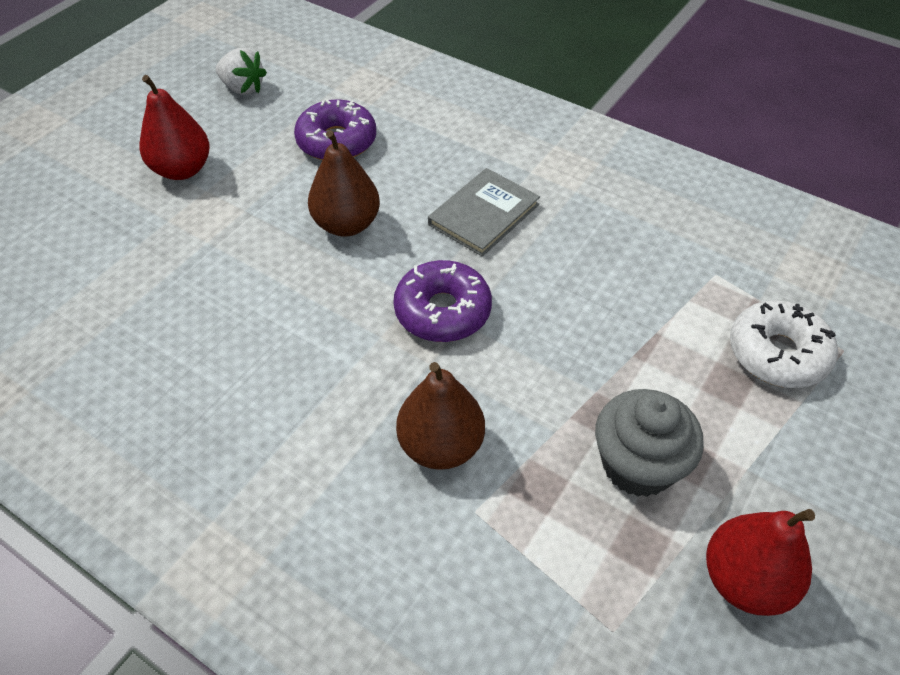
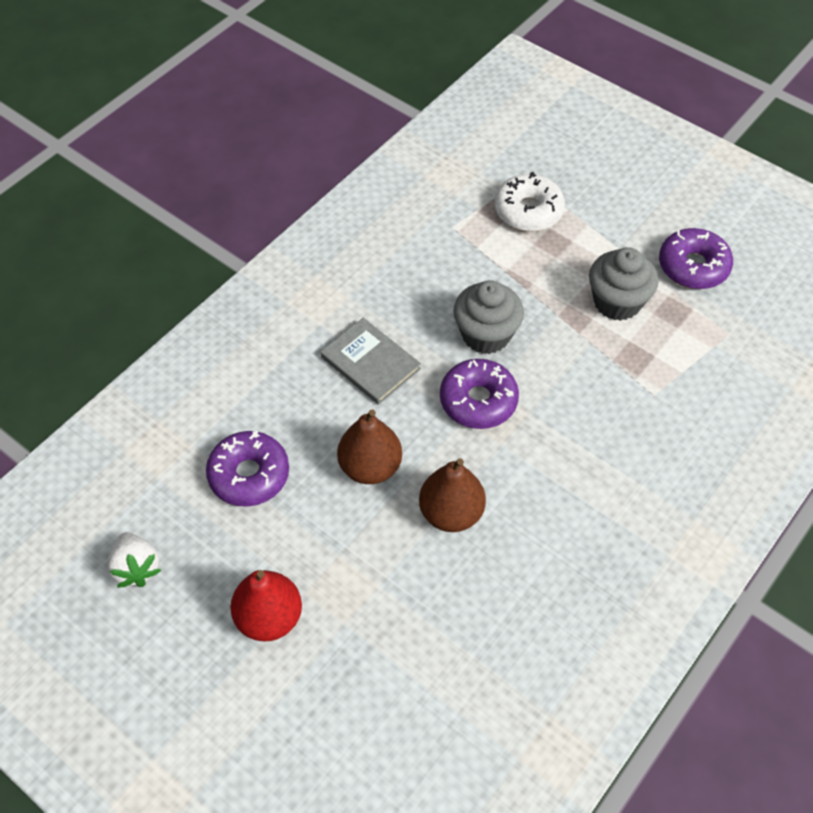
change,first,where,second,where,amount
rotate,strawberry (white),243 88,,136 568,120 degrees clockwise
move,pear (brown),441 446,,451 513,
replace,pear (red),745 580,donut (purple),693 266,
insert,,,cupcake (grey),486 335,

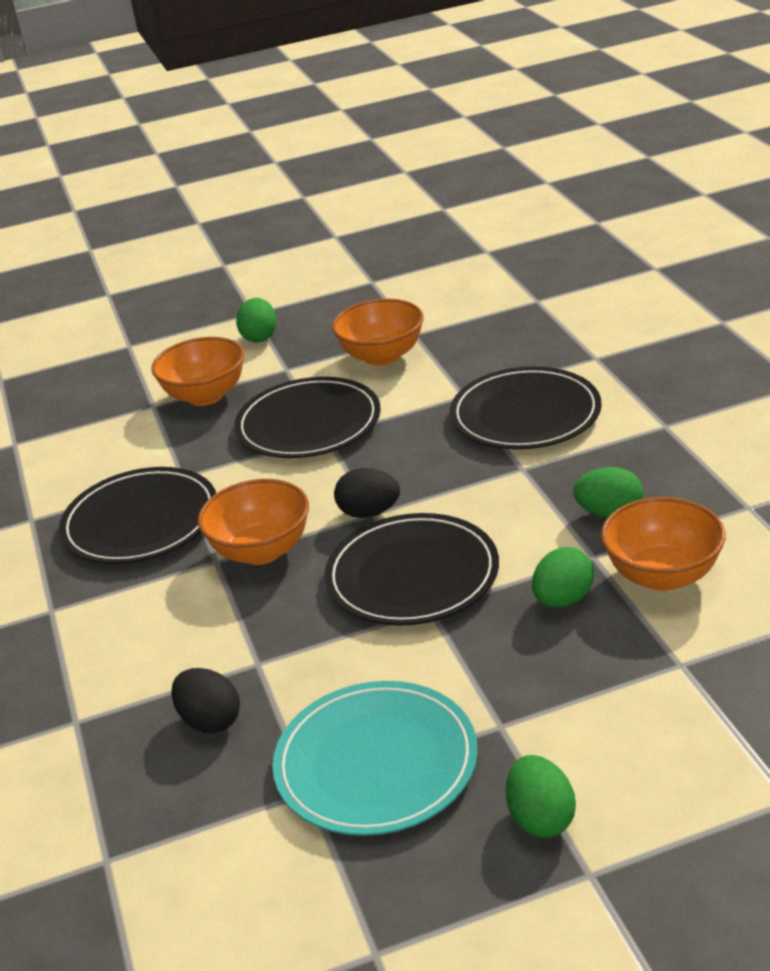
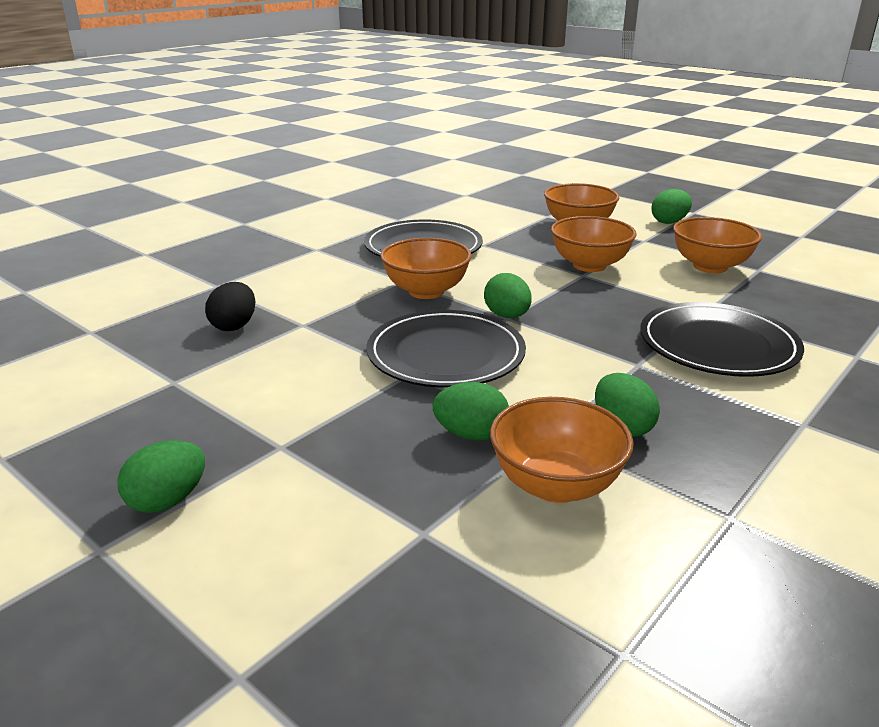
change,first,where,second,where,amount
replace,plate (black),308 424,bowl (orange),589 265,
delete,plate (turquoise),376 763,,,
recolor,egg (black),369 513,egg (green),507 316,

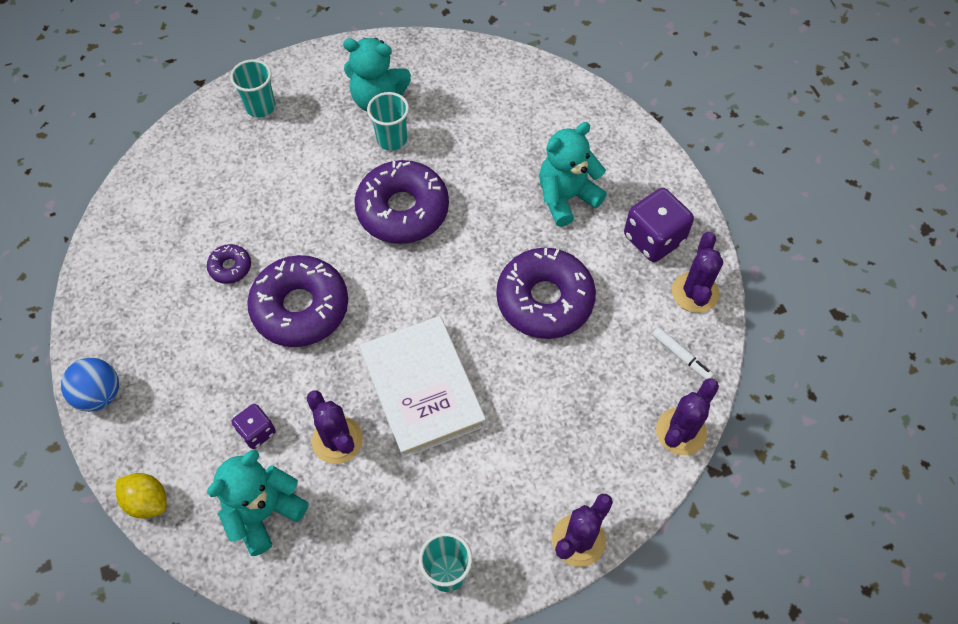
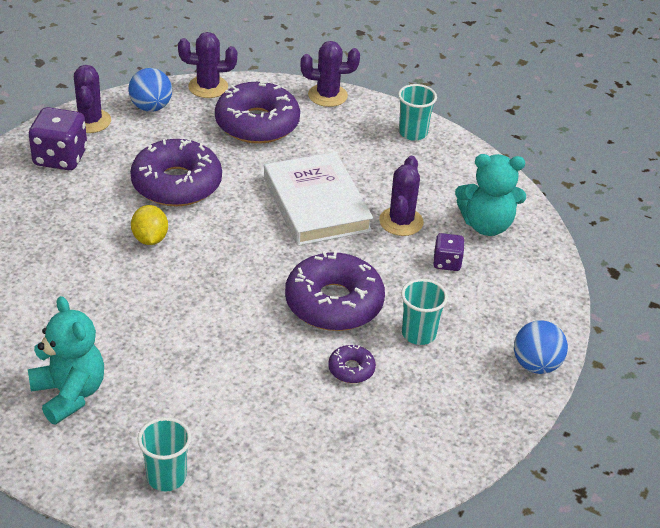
change,first,where,second,where,amount
move,lemon (yellow),147 501,,150 239,
move,donut (purple),402 210,,257 124,
rotate,book (white),422 389,,316 204,45 degrees counterclockwise
move,cup (turquoise),392 139,,418 334,
delete,teddy bear (turquoise),566 197,,,
replace,marker (white),681 356,ball (blue),151 107,
rotate,cactus (purple),695 292,,90 121,60 degrees counterclockwise

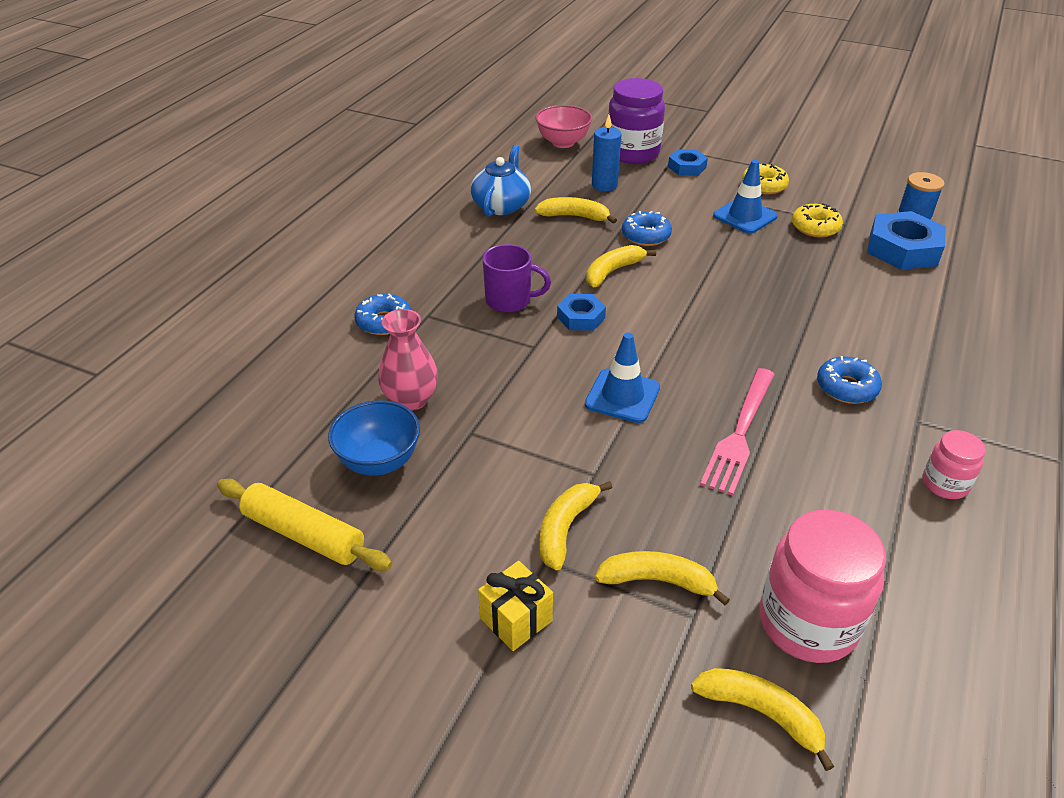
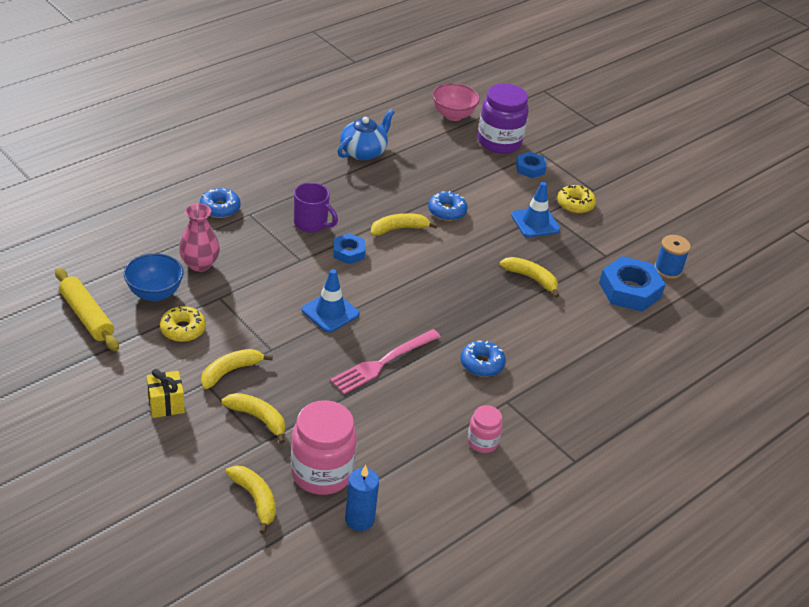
change,first,where,second,where,amount
move,banana (yellow),574 216,,531 278,
move,candle (blue),604 185,,359 519,
move,donut (yellow),815 227,,183 329,

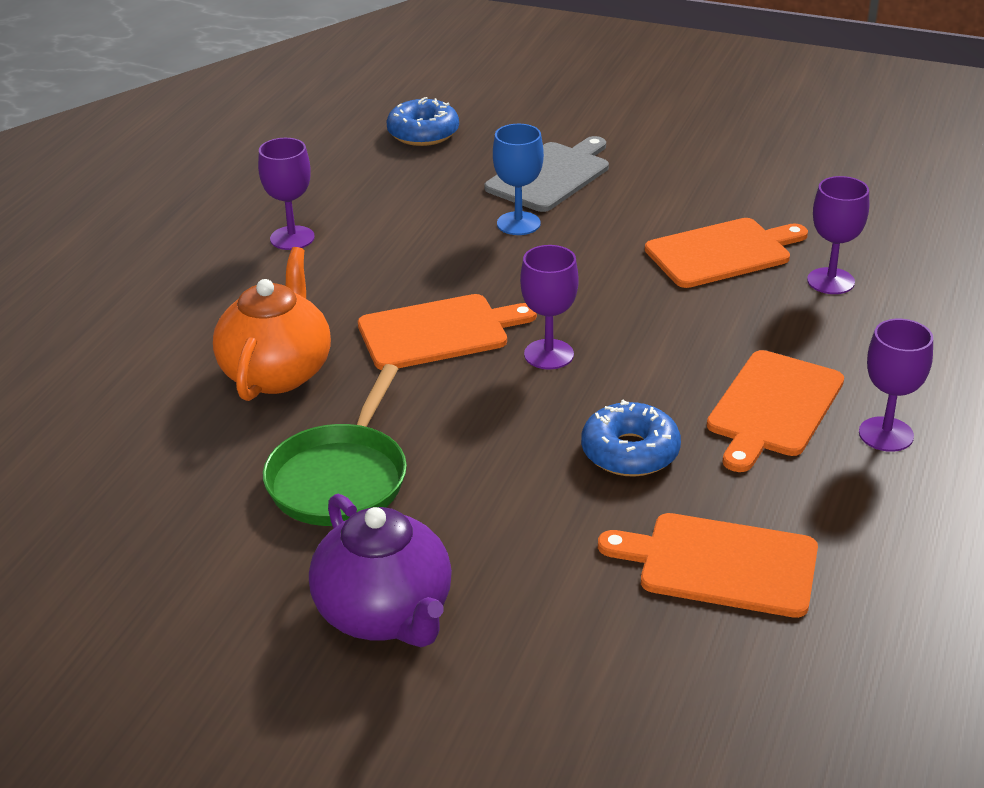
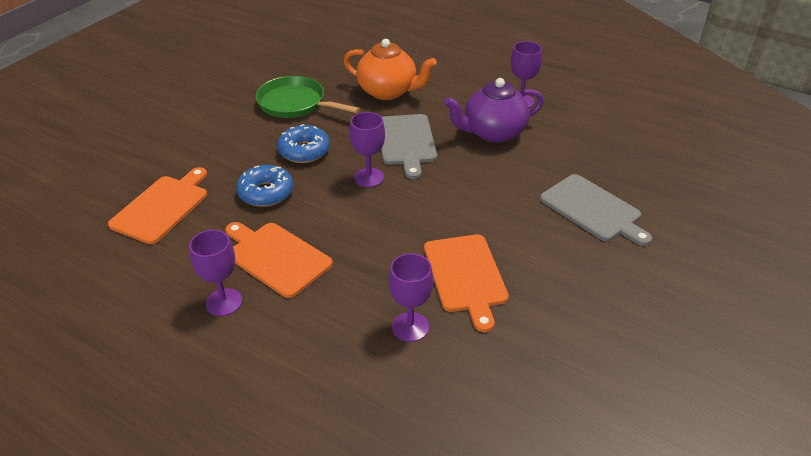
change,first,where,second,where,amount
move,teapot (purple),385 614,,493 133,
recolor,cutting board (orange),439 332,cutting board (grey),406 142,
move,donut (blue),423 133,,304 151,
delete,goblet (blue),518 223,,,

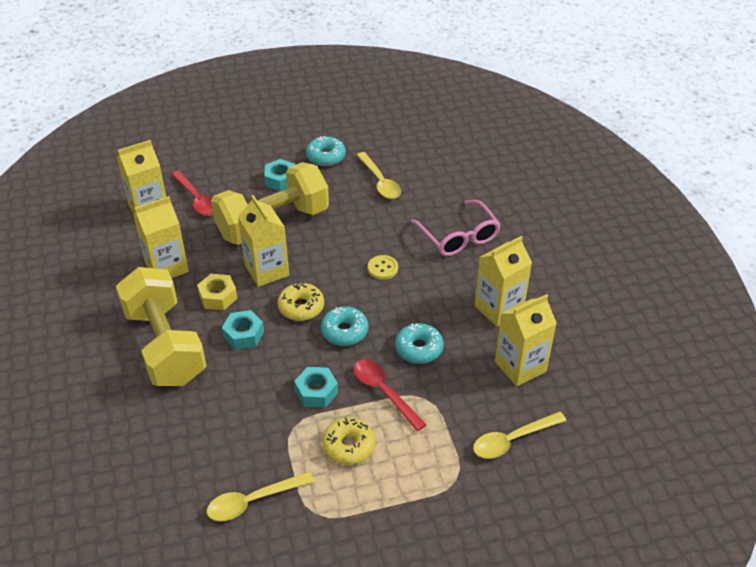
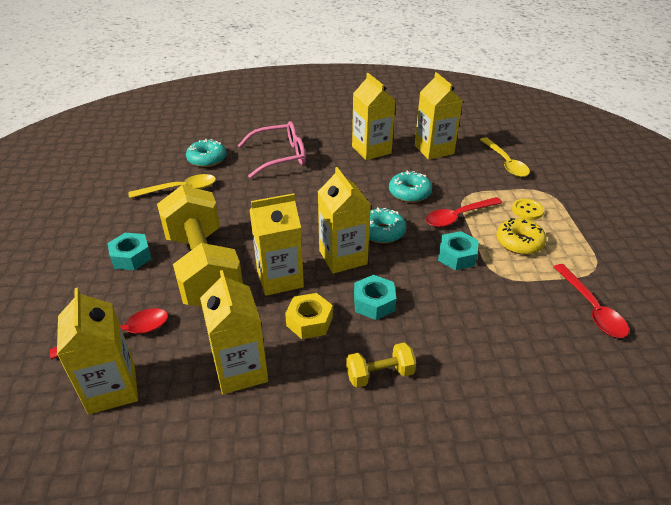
change,first,where,second,where,amount
resize,dumbbell (yellow),165 345,,380 374,x0.42
recolor,spoon (yellow),253 501,spoon (red),591 308,
replace,donut (yellow),301 307,carton (yellow),343 257,
move,donut (turquoise),326 156,,207 159,
move,button (yellow),382 268,,527 210,

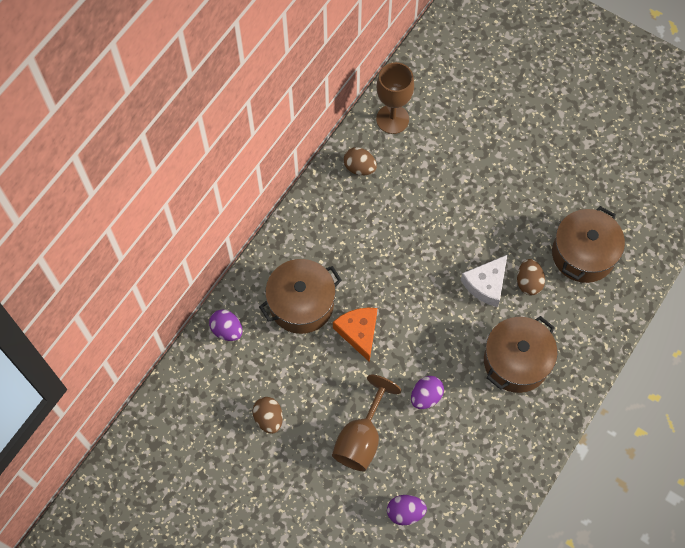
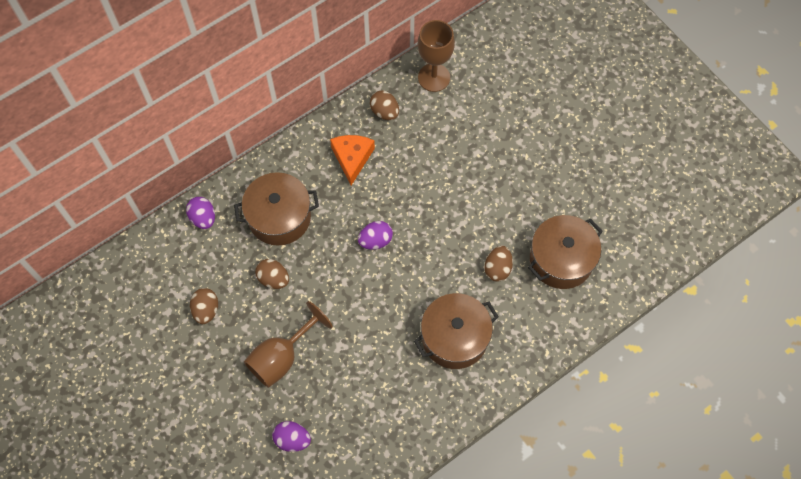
change,first,where,second,where,amount
move,cheese (orange),358 332,,352 158,
move,egg (purple),426 396,,375 240,
delete,cheese (white),486 284,,,
insert,,,egg (brown),273 279,

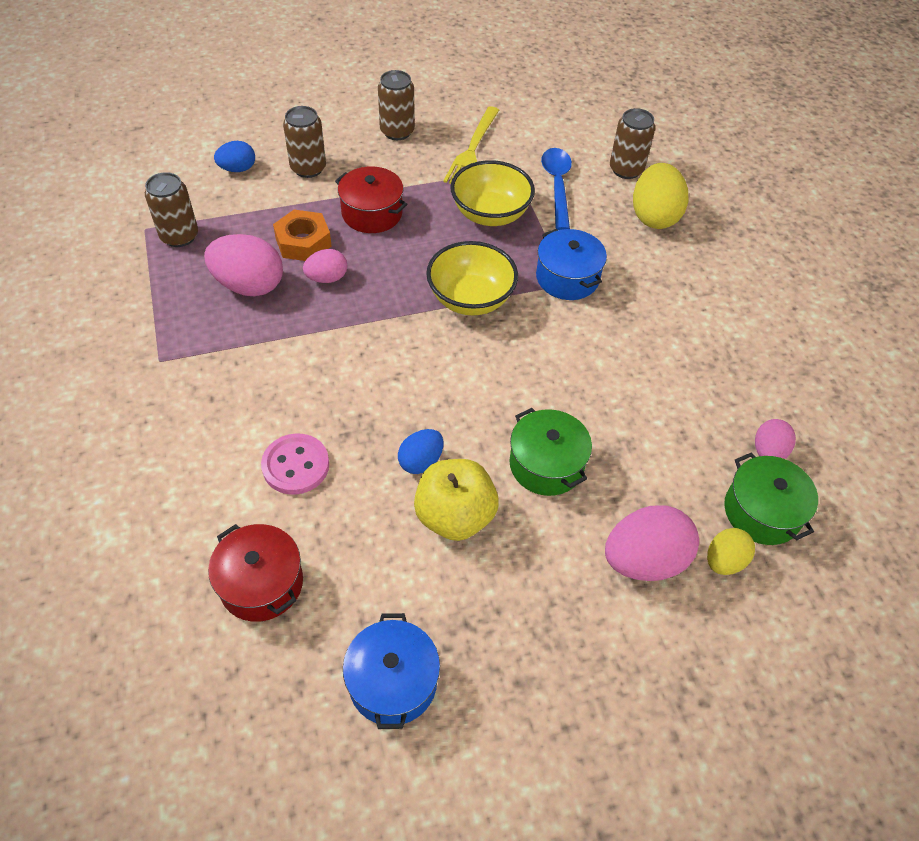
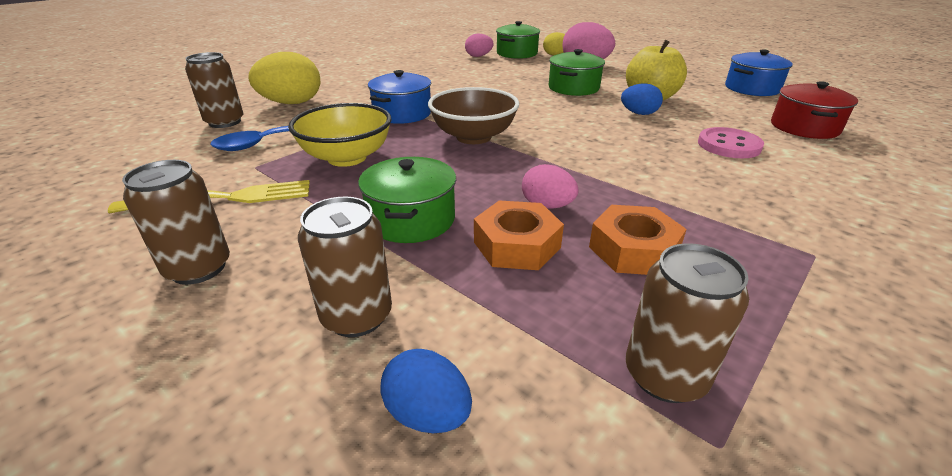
change,first,where,second,where,amount
replace,egg (pink),249 285,nut (orange),633 250,
recolor,pot (red),372 213,pot (green),411 219,
recolor,bowl (yellow),470 299,bowl (brown),473 137,

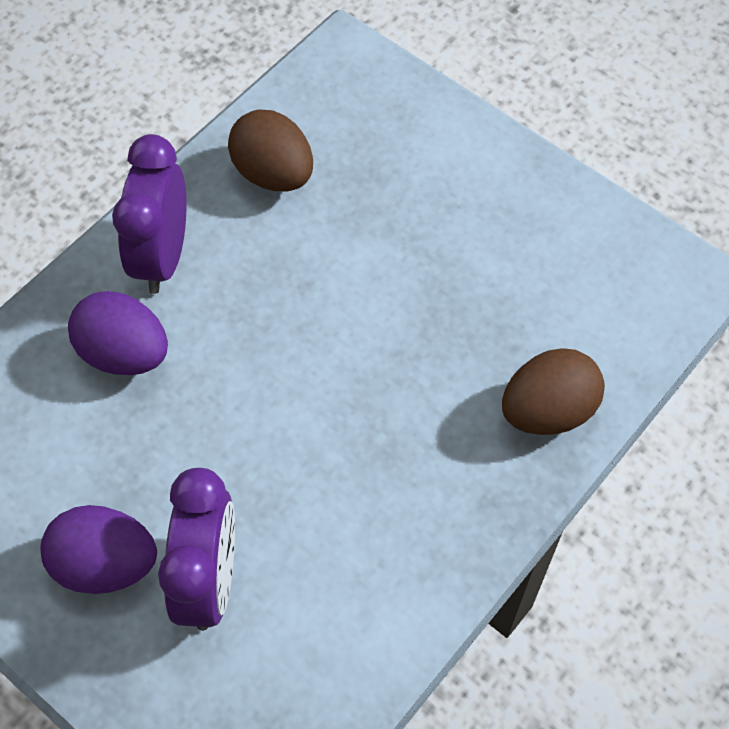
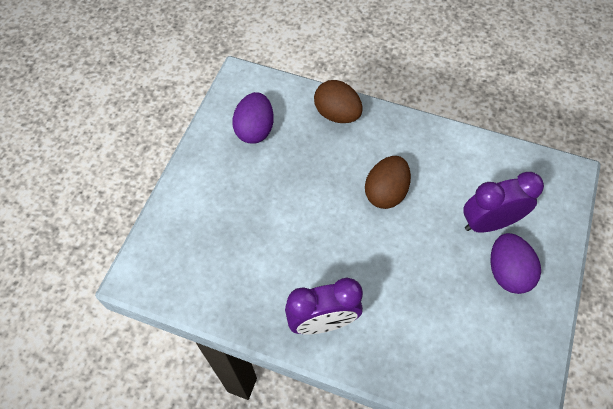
change,first,where,second,where,amount
move,egg (purple),125 353,,255 129,
move,egg (brown),273 174,,385 192,

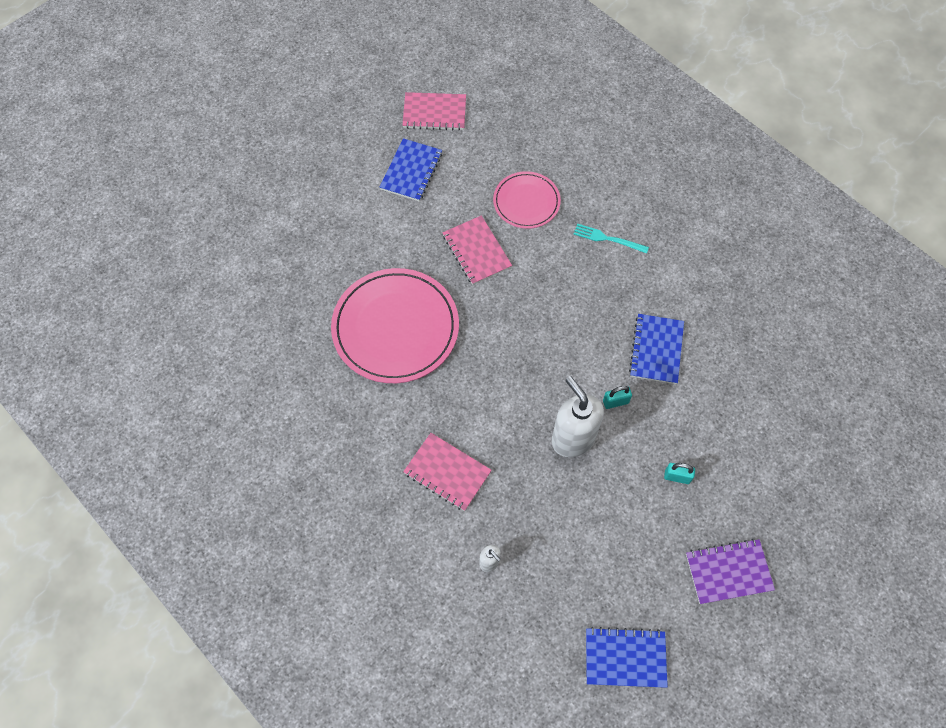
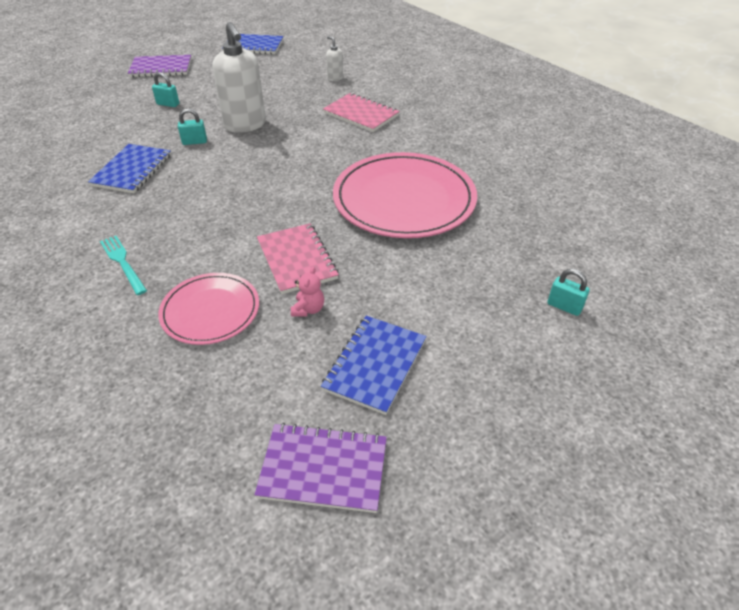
change,first,where,second,where,amount
recolor,notebook (pink),434 113,notebook (purple),323 469,
rotate,fork (turquoise),607 239,,123 262,150 degrees counterclockwise
insert,,,teddy bear (pink),308 309,
insert,,,padlock (turquoise),564 306,

